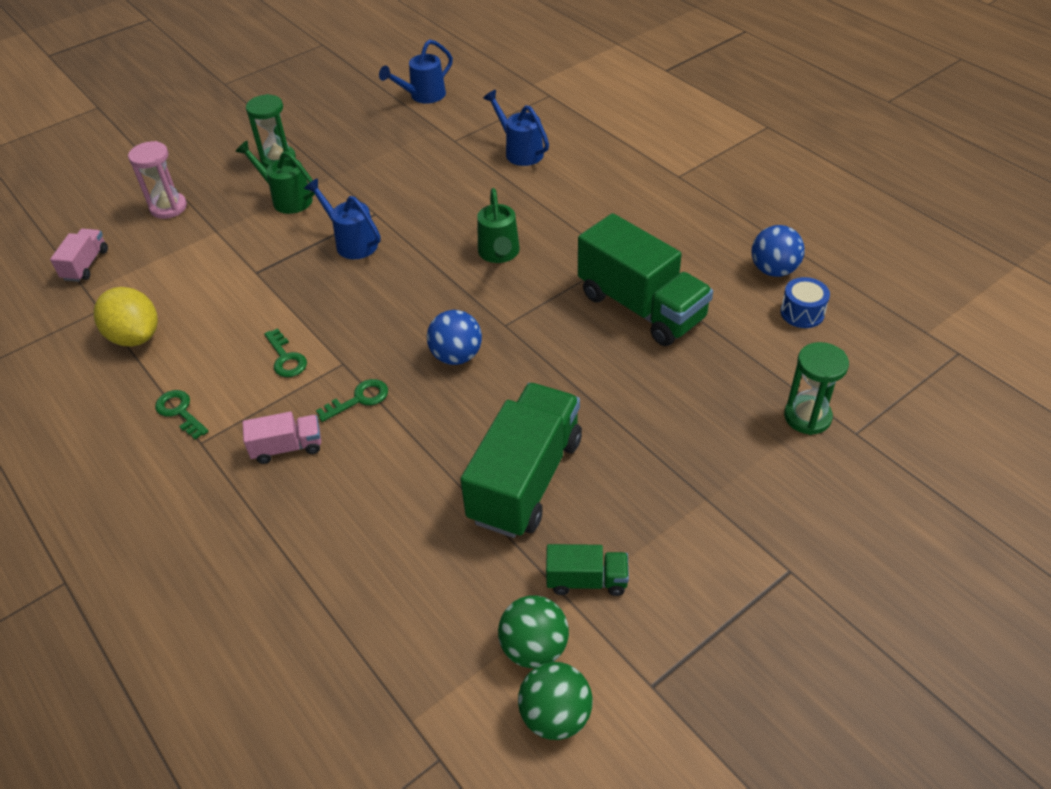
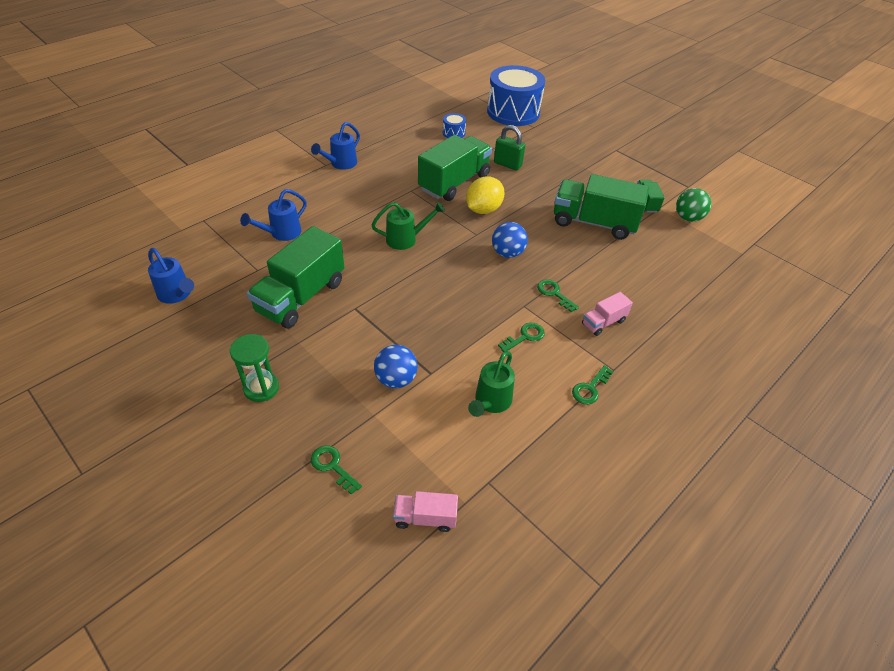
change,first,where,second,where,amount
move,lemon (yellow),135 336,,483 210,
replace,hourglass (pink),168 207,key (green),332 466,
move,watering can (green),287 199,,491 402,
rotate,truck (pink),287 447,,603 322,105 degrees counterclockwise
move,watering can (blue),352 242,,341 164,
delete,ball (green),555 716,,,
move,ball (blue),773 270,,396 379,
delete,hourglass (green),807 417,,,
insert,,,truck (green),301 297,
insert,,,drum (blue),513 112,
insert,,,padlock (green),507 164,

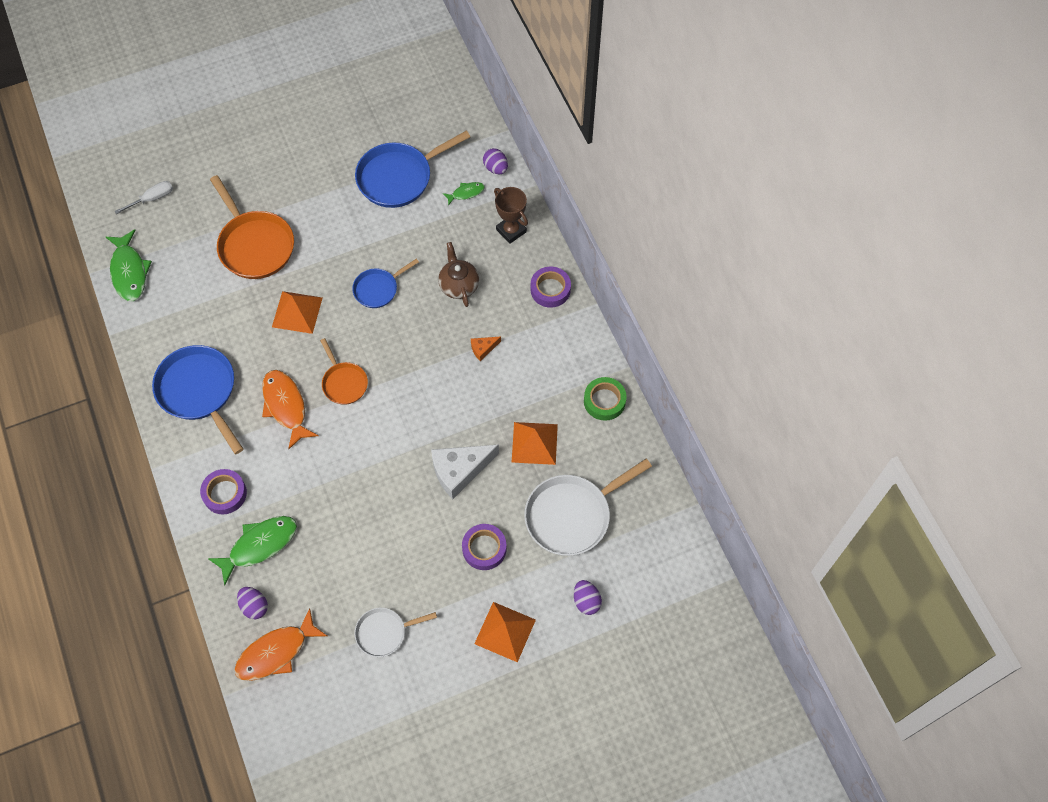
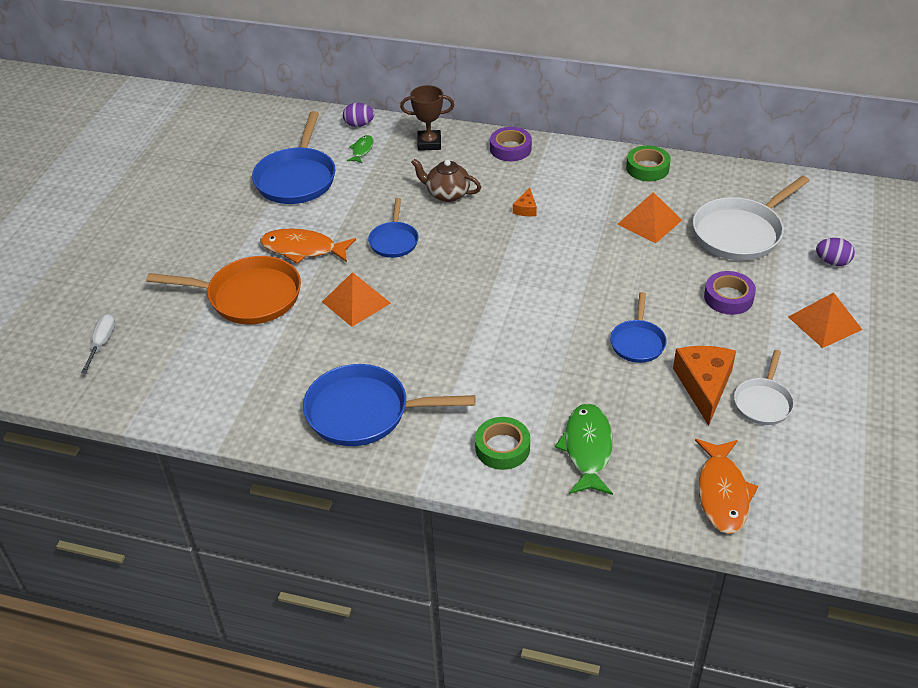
change,first,where,second,where,amount
delete,fish (green),129 271,,,
recolor,tape (purple),225 494,tape (green),502 448,
delete,egg (purple),254 606,,,
move,fish (orange),286 406,,303 249,
delete,pan (orange),344 382,,,
delete,cheese (white),459 471,,,
rotate,pan (white),572 515,,741 232,45 degrees clockwise
insert,,,pan (blue),637 342,
insert,,,cheese (orange),704 386,

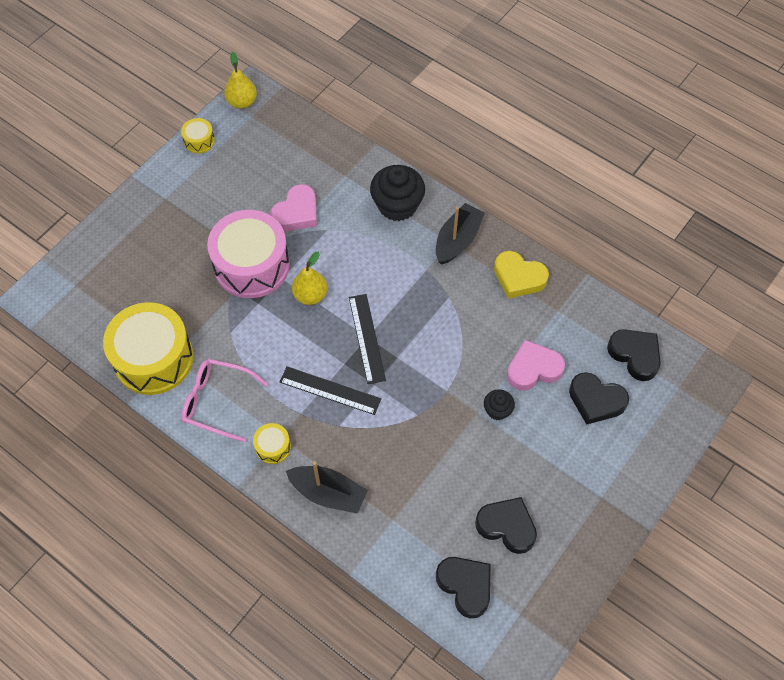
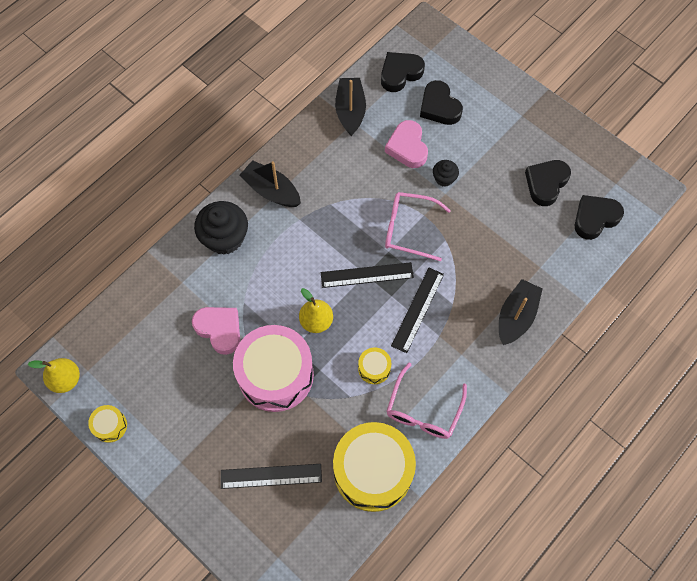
change,first,where,second,where,amount
move,drum (yellow),273 447,,374 368,
delete,heart (yellow),518 277,,,
rotate,heart (black),596 400,,439 107,120 degrees clockwise
insert,,,ruler (black),271 476,
insert,,,boat (black),350 111,
insert,,,glasses (pink),409 229,

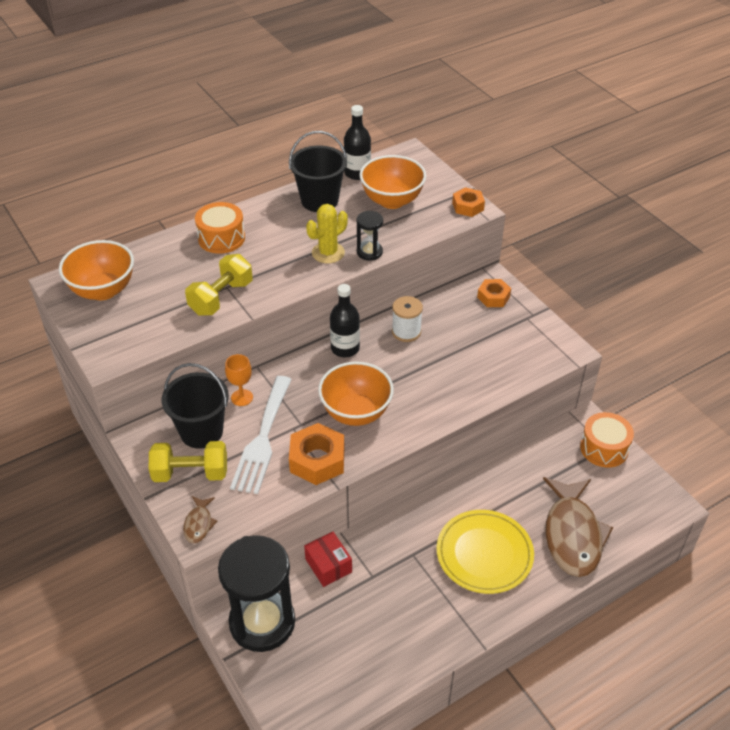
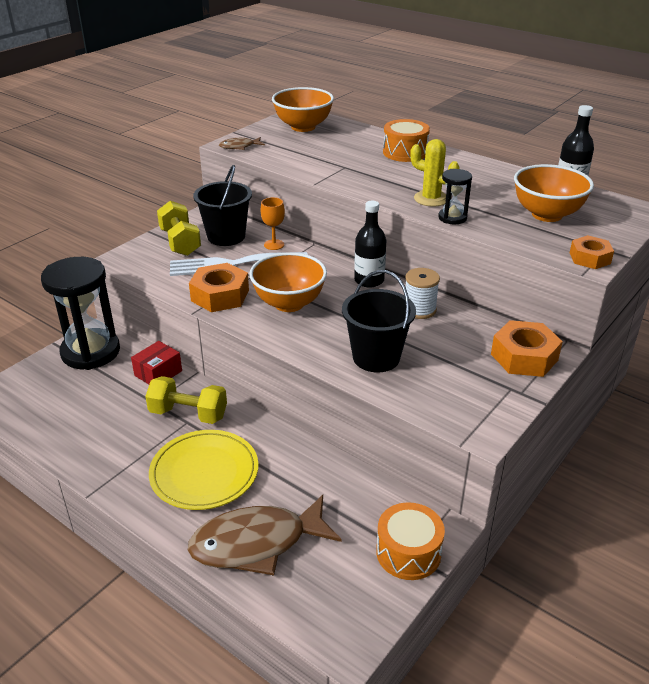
change,first,where,second,where,amount
move,fish (brown),199 524,,239 147,
move,dumbbell (yellow),221 298,,188 414,
move,bucket (black),319 200,,376 357,
resize,nut (orange),493 297,,524 357,x1.60

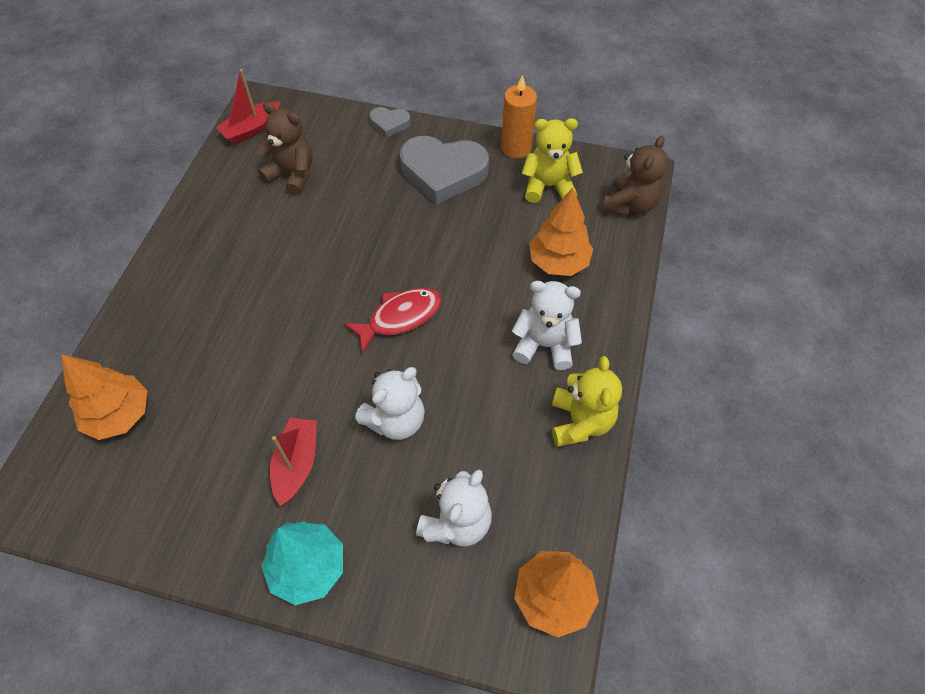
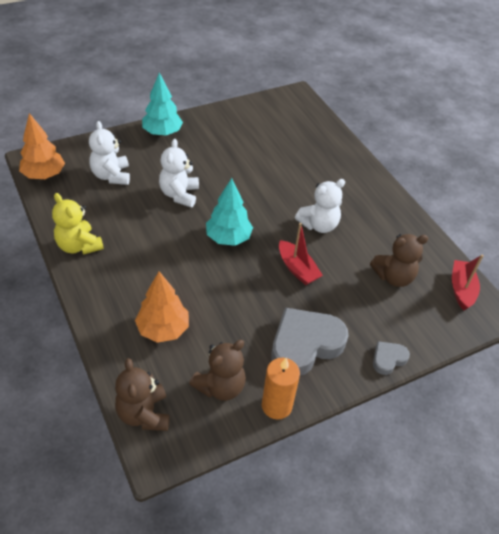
change,first,where,second,where,amount
delete,tree (orange),119 415,,,
move,boat (red),297 464,,297 269,
replace,fish (red),400 317,tree (turquoise),228 238,
move,teddy bear (white),544 345,,318 225,
recolor,teddy bear (yellow),548 186,teddy bear (brown),220 386,

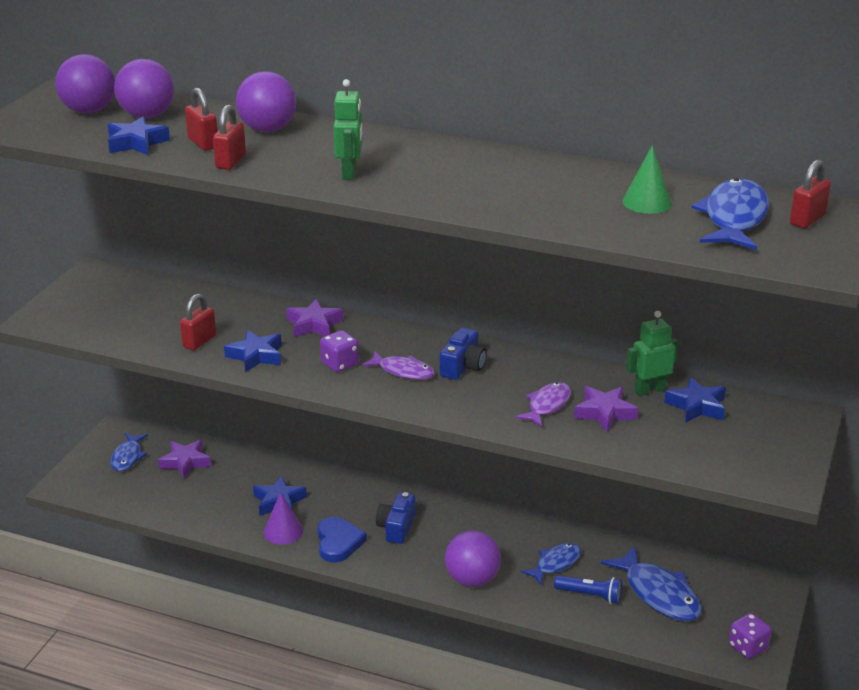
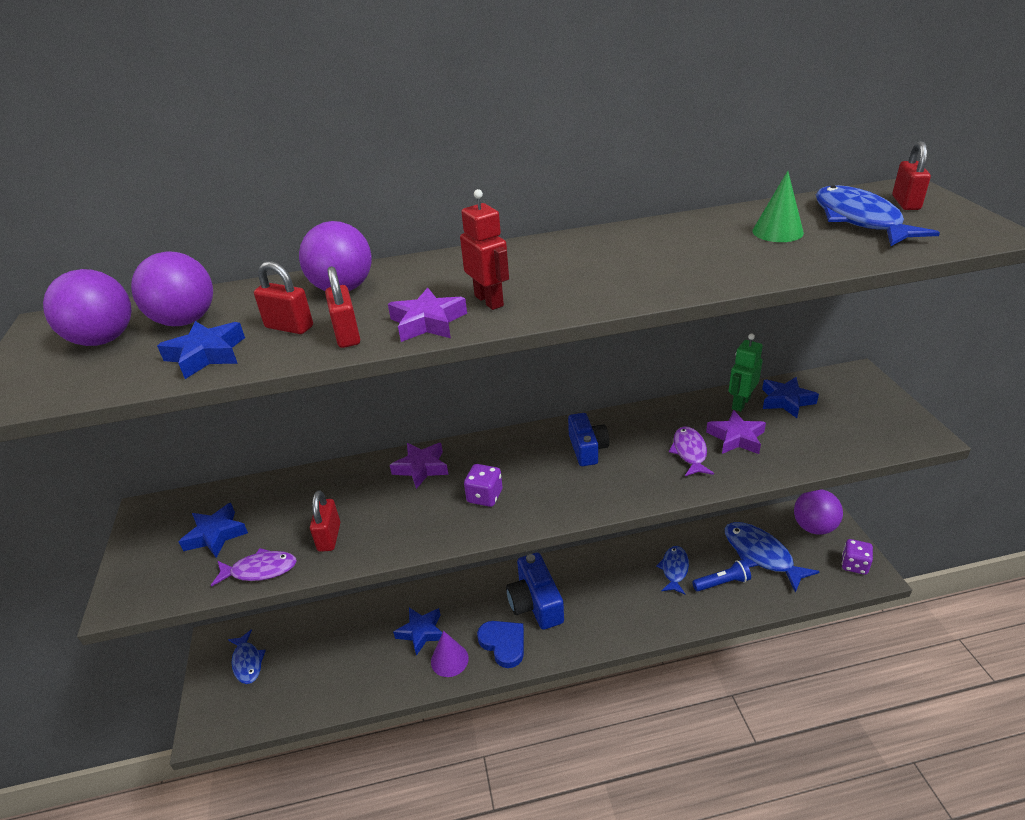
change,first,where,second,where,amount
move,star (purple),185 462,,428 322,
move,star (blue),256 356,,216 535,
recolor,robot (green),349 173,robot (red),489 301,
move,fish (purple),403 371,,260 570,
resize,camera (blue),396 527,,535 603,x1.50
move,ball (purple),472 579,,814 527,
rotate,fish (blue),658 594,,761 555,150 degrees counterclockwise

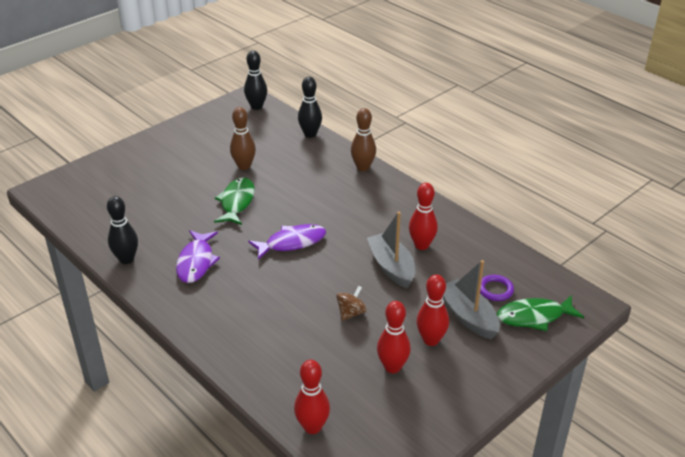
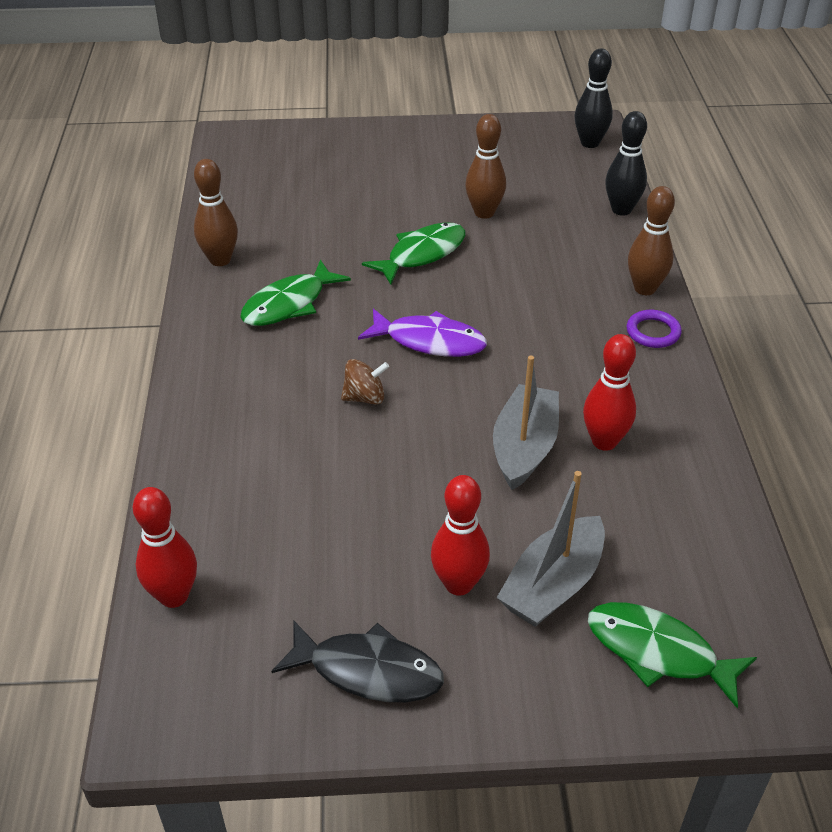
change,first,where,second,where,amount
recolor,bowling pin (black),126 259,bowling pin (brown),220 260,
recolor,fish (purple),196 262,fish (green),289 304,
move,spinning top (brown),351 313,,365 397,
delete,bowling pin (red),392 367,,,
rotate,boat (grey),468 316,,553 585,150 degrees counterclockwise
move,ring (purple),495 290,,653 332,
insert,,,fish (black),368 671,

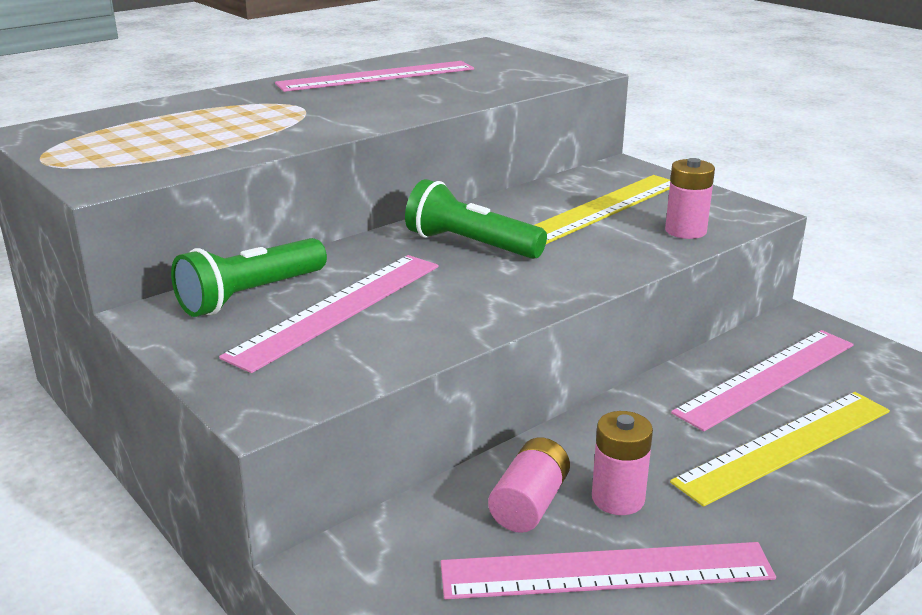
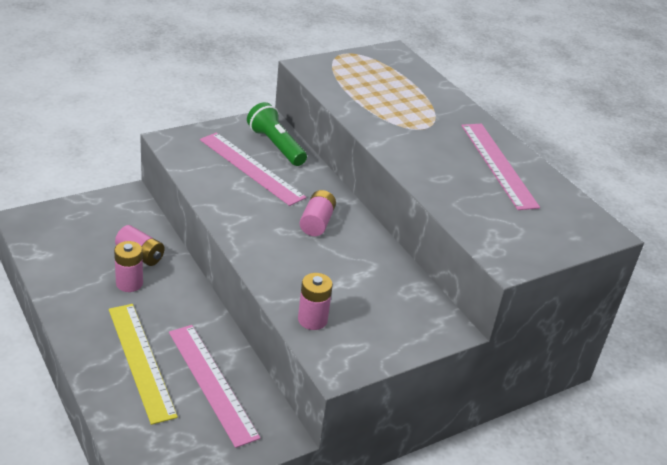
change,first,where,second,where,amount
replace,flashlight (green),470 245,battery (pink),316 223,
delete,ruler (pink),606 571,,,
delete,ruler (yellow),603 208,,,

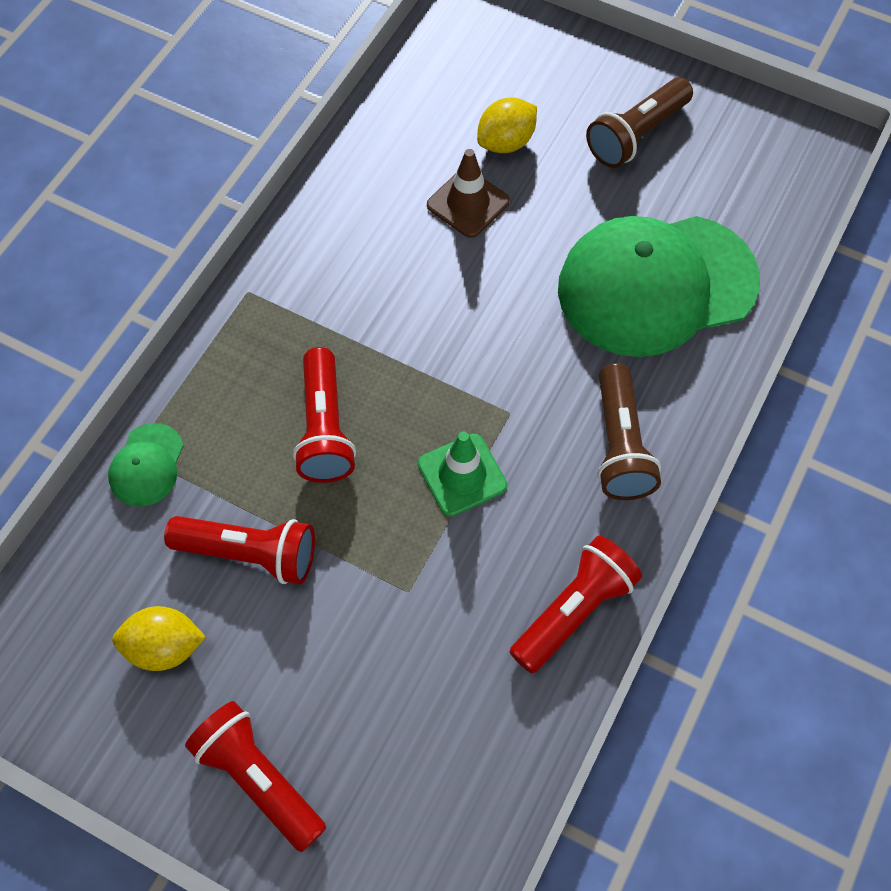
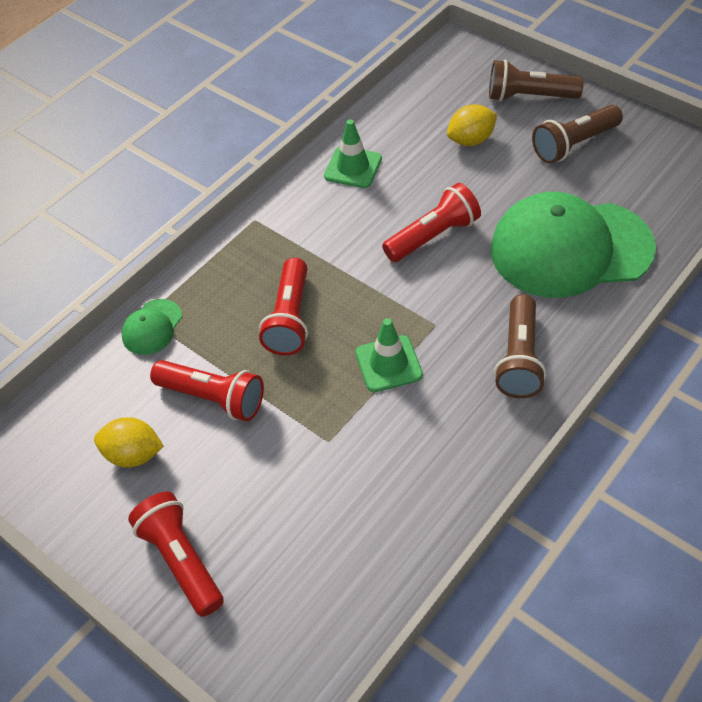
change,first,where,second,where,amount
delete,traffic cone (brown),468 203,,,
move,flashlight (red),574 611,,433 236,
insert,,,traffic cone (green),353 167,
insert,,,flashlight (brown),529 96,

